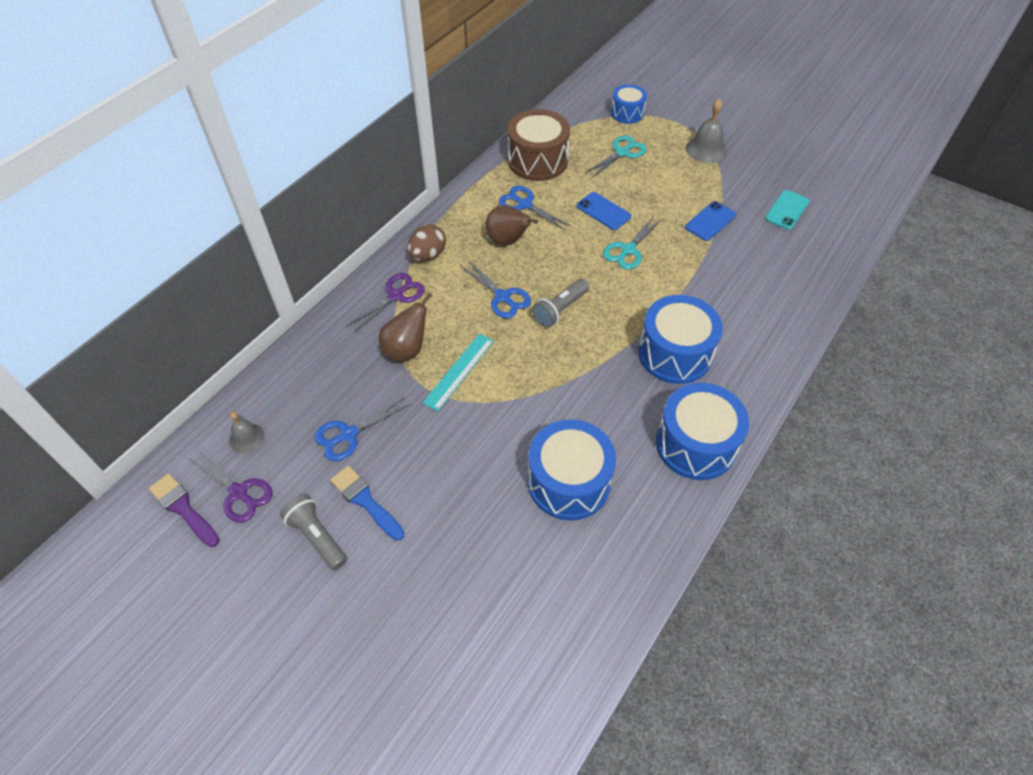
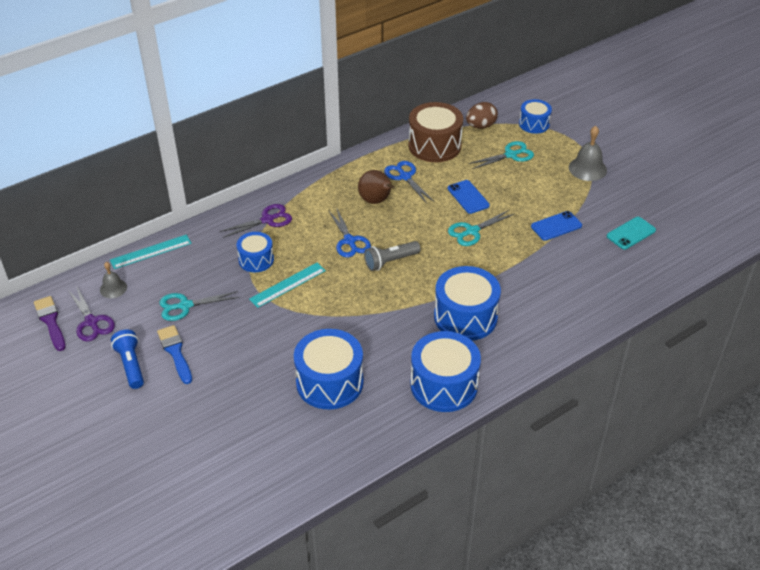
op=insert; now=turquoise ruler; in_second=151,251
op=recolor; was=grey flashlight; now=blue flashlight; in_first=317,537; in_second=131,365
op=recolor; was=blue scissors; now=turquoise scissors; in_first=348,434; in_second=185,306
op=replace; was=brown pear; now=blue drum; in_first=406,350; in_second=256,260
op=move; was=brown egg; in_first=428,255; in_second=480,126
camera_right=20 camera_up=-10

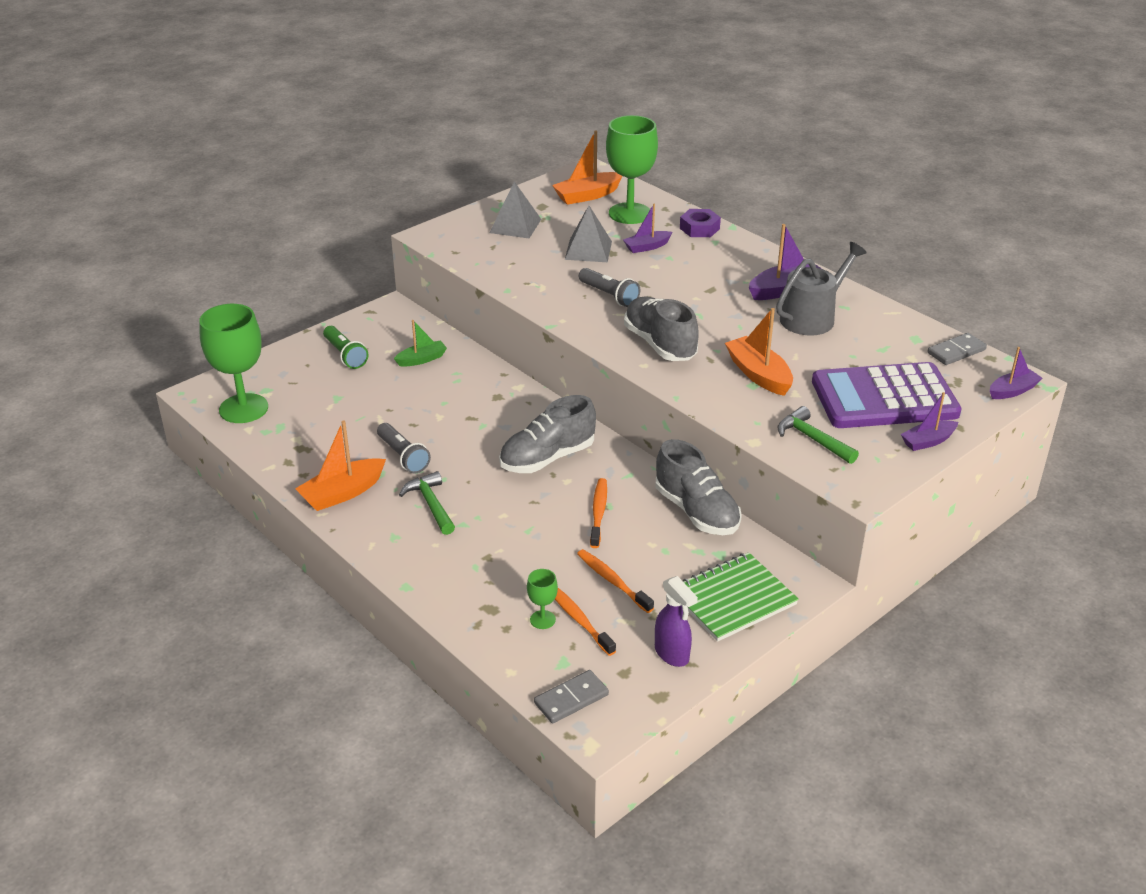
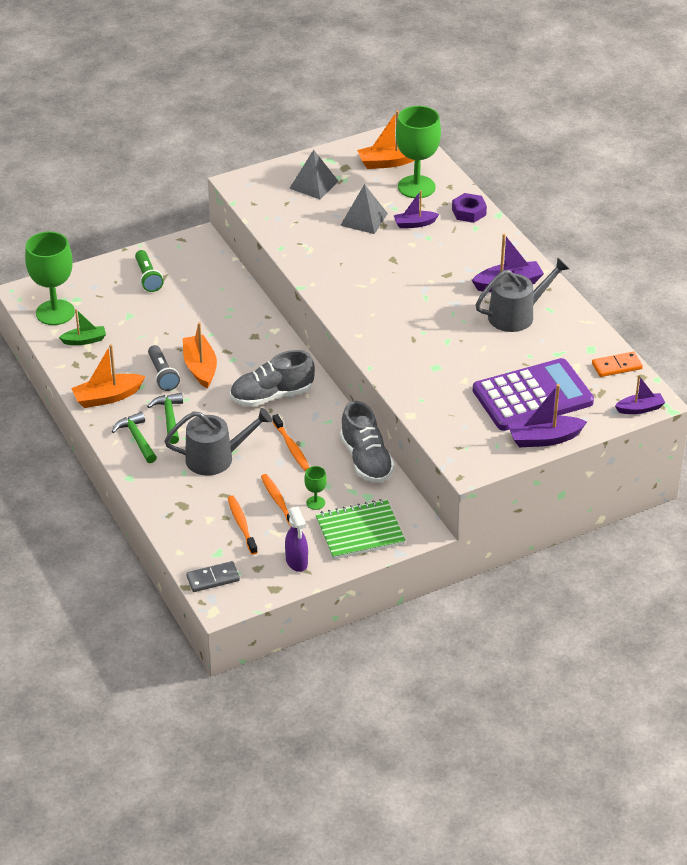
op=move; was=green boat; in_first=422,359; in_second=84,340
op=move; was=green hammer; in_first=812,439; in_second=137,438
op=insert; now=grey watering can; in_second=215,458
op=move; was=orange boat; in_first=758,374; in_second=200,367
op=rotate; was=orange toothbrush; in_first=598,512; in_second=291,447; clockwise=135
op=move; was=green goblet; in_first=542,619; in_second=315,503
op=rotate; was=purple calculator; in_first=884,398; in_second=532,396; clockwise=150
op=resize; was=purple boat; in_first=928,441; in_second=544,439; ratio=1.54
op=recolor; was=grey domino; now=orange domino; in_first=956,351; in_second=616,366
op=delete; was=grey flashlight; in_first=609,295
op=delete; was=grey shoe; in_first=660,344
camera_right=15 camera_up=5

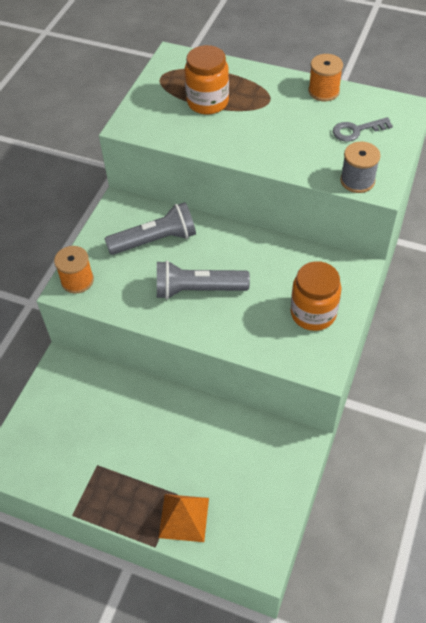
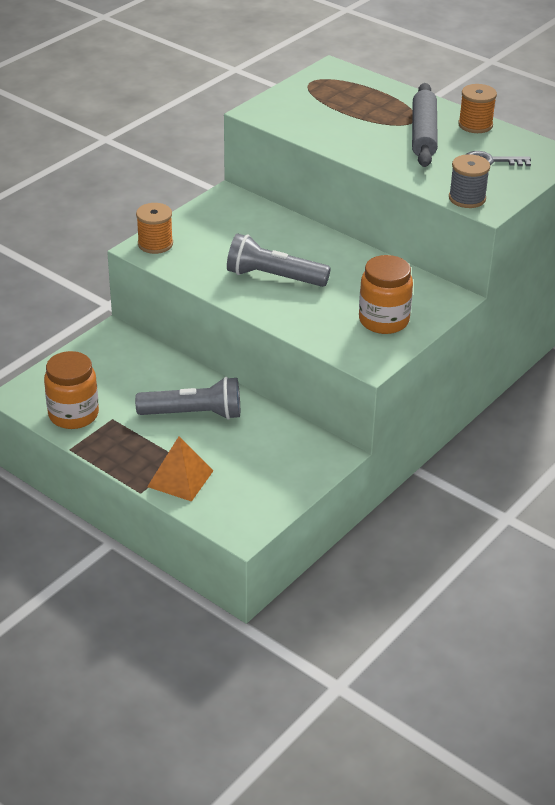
op=move; was=orange jar; in_first=207,102; in_second=73,415
op=move; was=grey flashlight; in_first=155,240; in_second=193,414
op=insert; now=grey rolling pin; in_second=423,134
camera_right=15 camera_up=-15

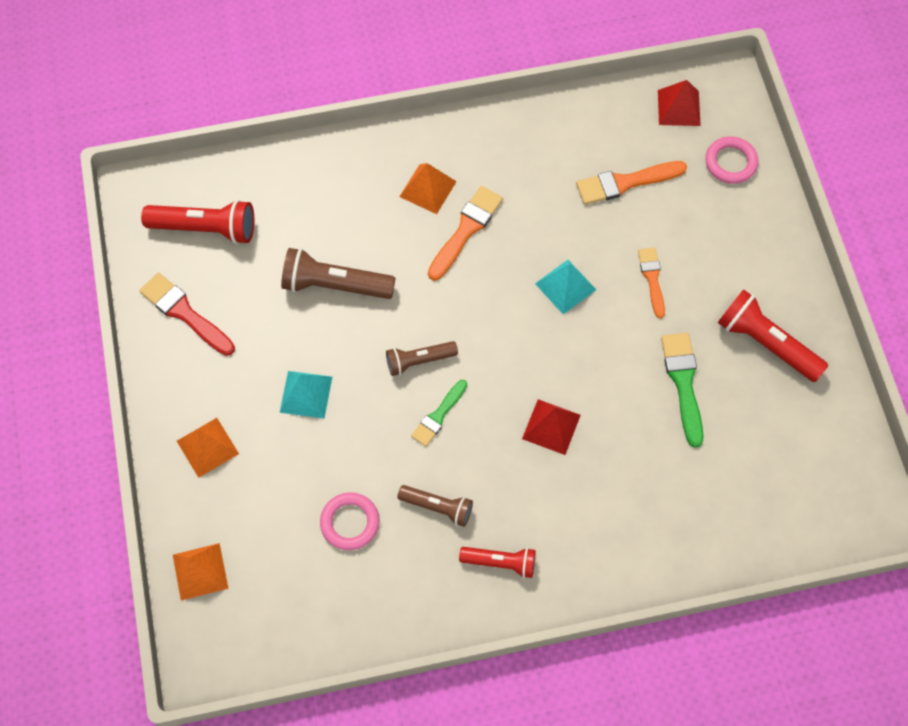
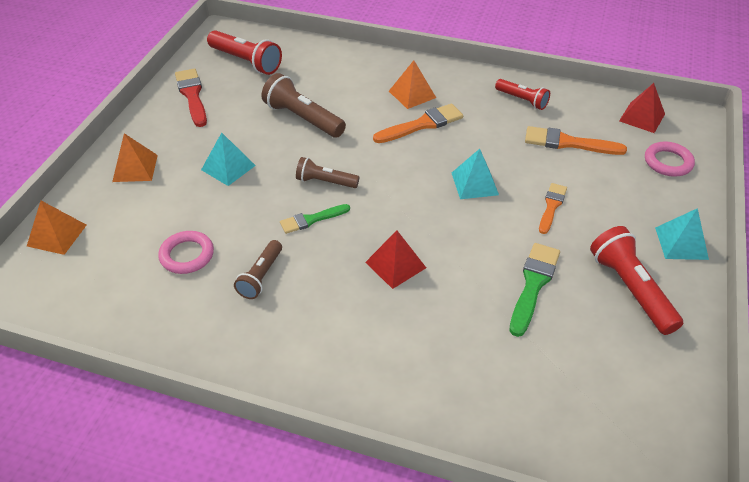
op=rotate; was=brown flashlight; in_first=438,507; in_second=261,276; clockwise=60
op=move; was=red flashlight; in_first=500,562; in_second=522,100
op=insert; now=turquoise pyramid; in_second=681,243
camera_right=30 camera_up=-20

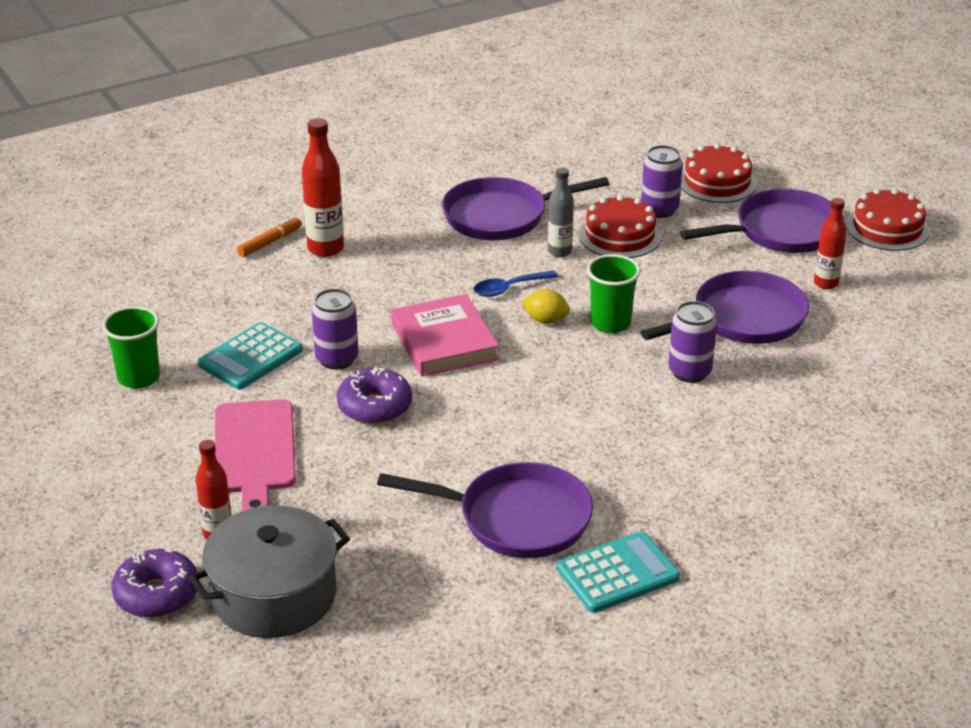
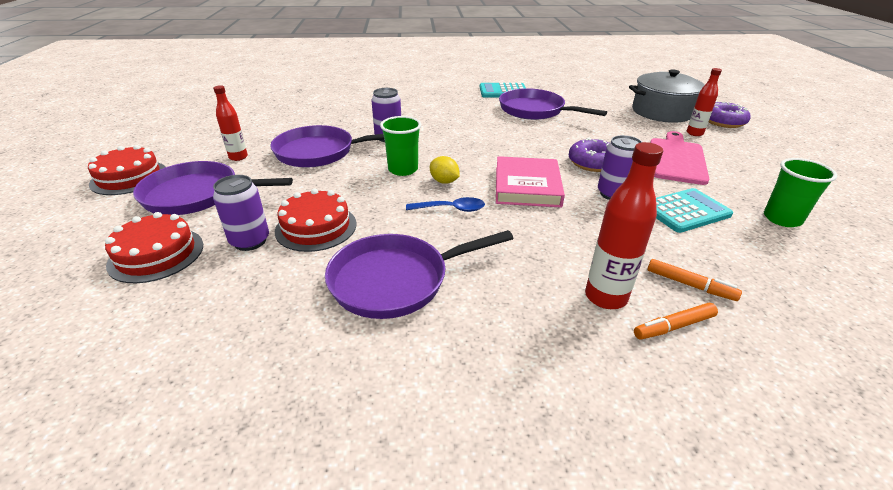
op=rotate; was=purple pan; in_first=502,216; in_second=396,280; clockwise=150
op=insert; now=orange marker; in_second=690,285
op=delete; was=grey bottle; in_first=559,251
camera_right=-155 camera_up=0

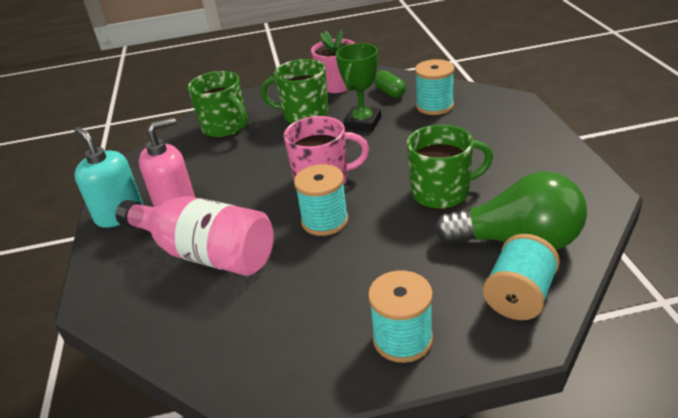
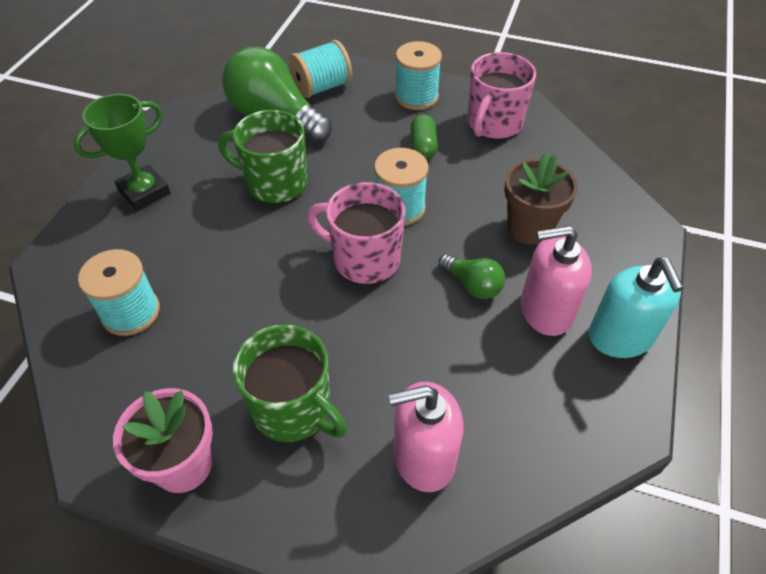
op=move; was=green trophy; in_first=363,123; in_second=144,192
op=replace; was=green mug; now=pink soap dispenser; in_first=225,127; in_second=423,457
op=move; was=green capsule; in_first=390,92; in_second=423,146
op=insert; now=green light bulb; in_second=472,285
op=insert; now=pink mug; in_second=493,124
op=replace; was=pink bottle; now=brown flower pot; in_first=206,253; in_second=529,228
camera_right=-155 camera_up=15

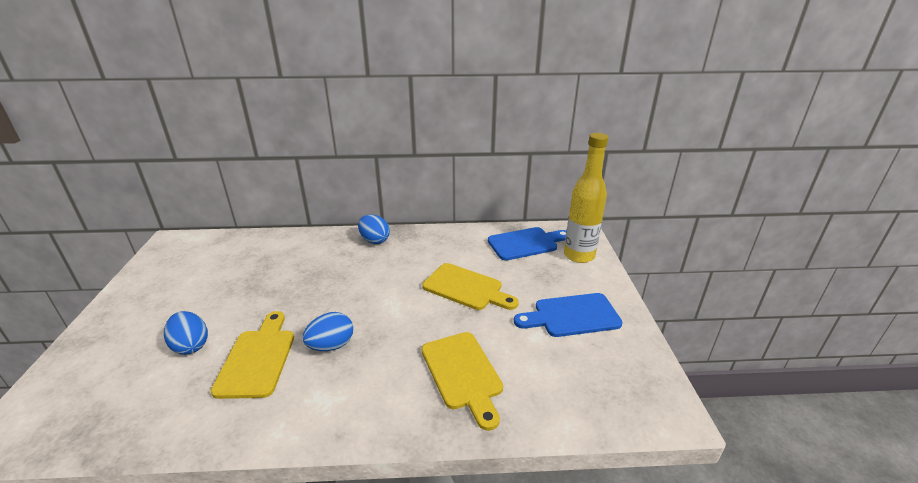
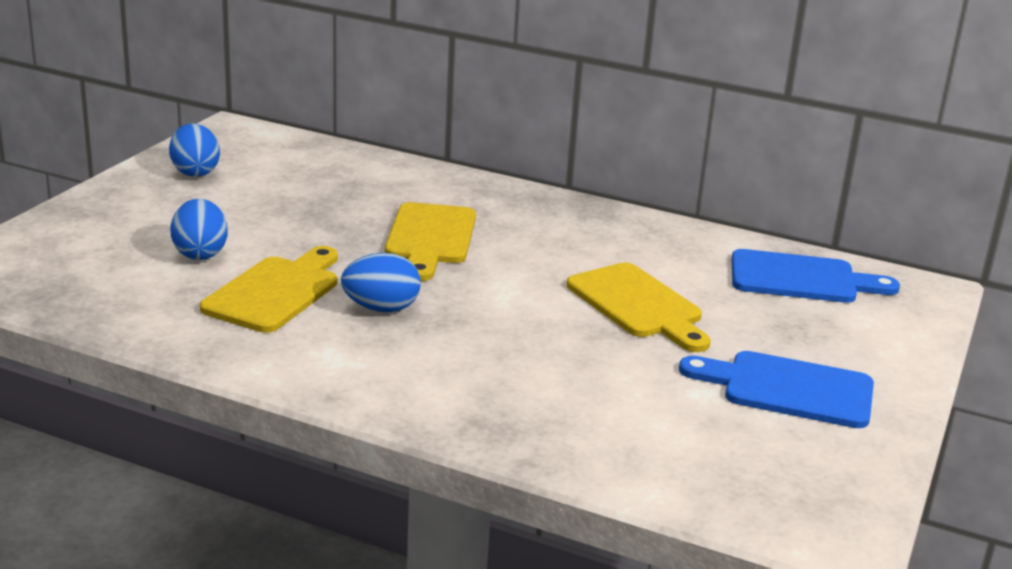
op=move; was=blue egg; in_first=374,240; in_second=195,172
op=move; was=yellow cutting board; in_first=463,373; in_second=430,238
op=delete; was=yellow bottle; in_first=579,255
camera_right=25 camera_up=-5

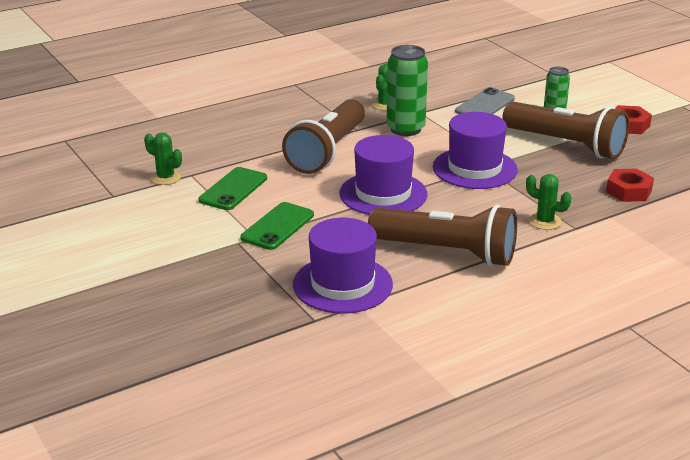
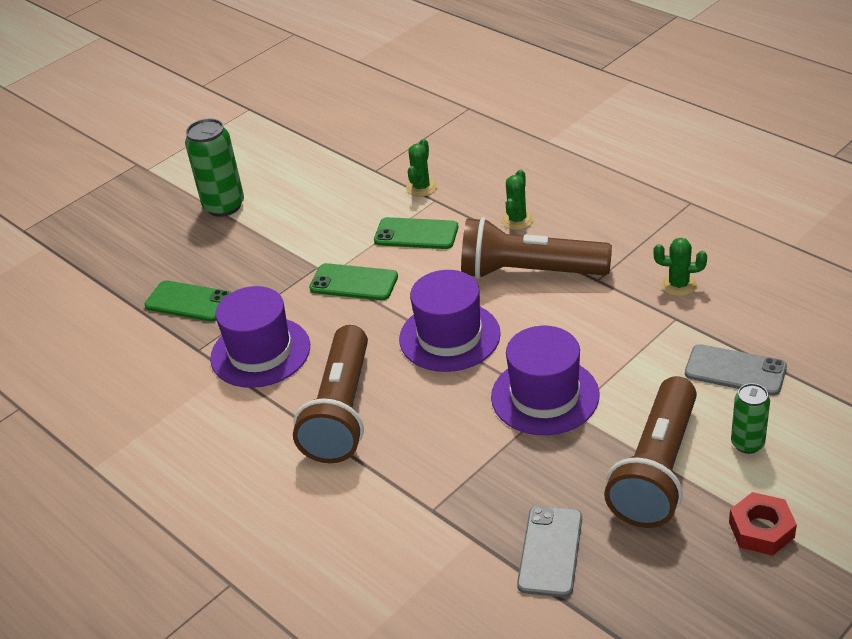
op=insert; now=green phone; in_second=189,301
op=move; was=green can; in_first=405,129; in_second=224,206
op=move; was=green cactus; in_first=545,221; in_second=517,220
op=replace; was=red nut; now=grey phone; in_first=628,191; in_second=550,551
camera_right=80 camera_up=10

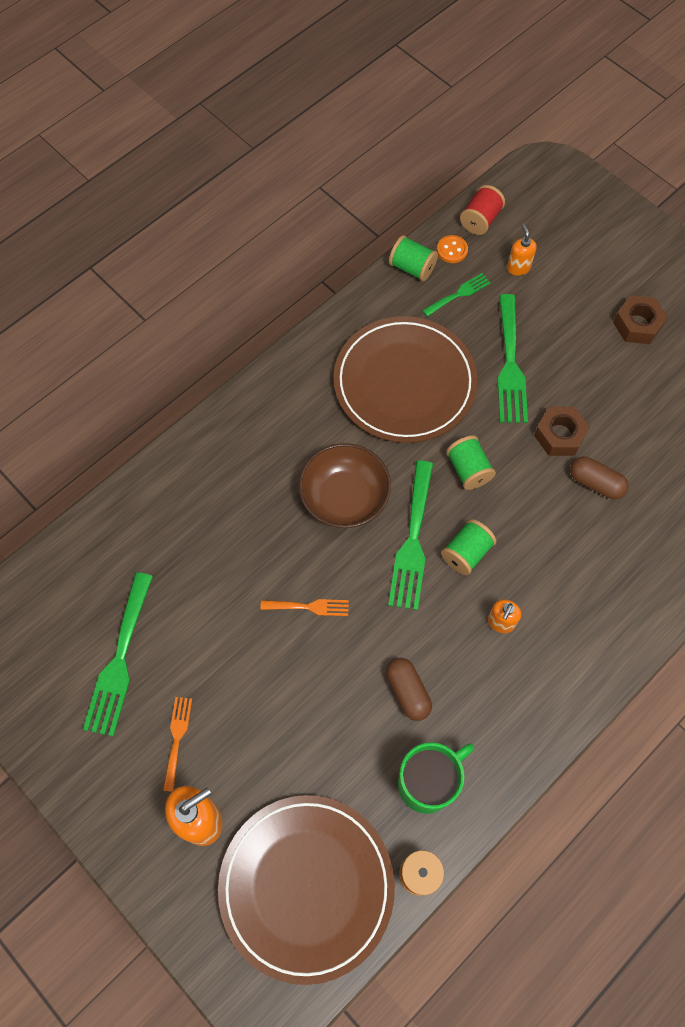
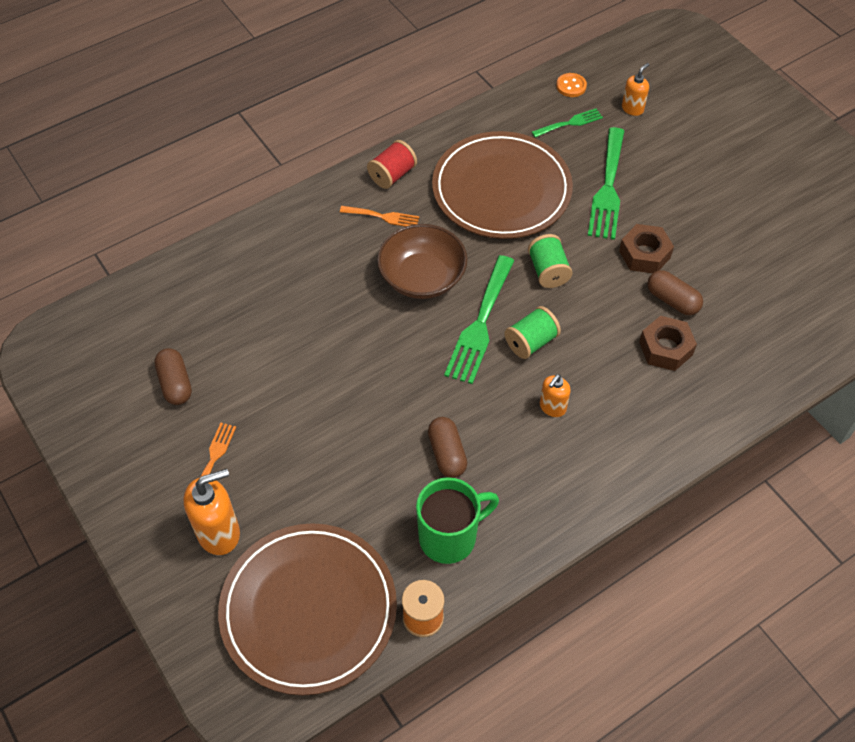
op=replace; was=green fork; now=brown capsule; in_first=119,660; in_second=175,383
op=move; was=orange fork; in_first=309,607; in_second=383,217
op=move; was=red spool; in_first=480,220; in_second=392,175
op=rotate; was=orange soap dispenser; in_first=518,268; in_second=632,108; clockwise=45
op=move; was=brown nut; in_first=637,324; in_second=665,348
op=delete; was=green spool; in_first=412,268
camera_right=10 camera_up=-10

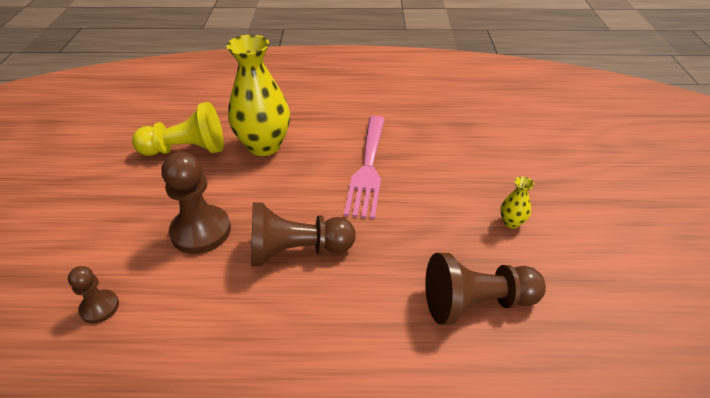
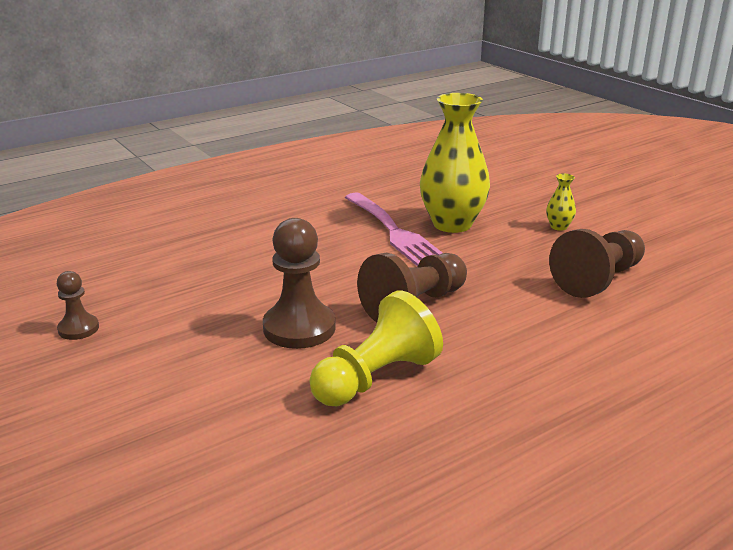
op=move; was=brown pawn; in_first=99,307; in_second=78,329
op=move; was=yellow pawn; in_first=186,150; in_second=376,378
op=move; was=yellow vase; in_first=264,146; in_second=452,224
camera_right=-35 camera_up=-15

